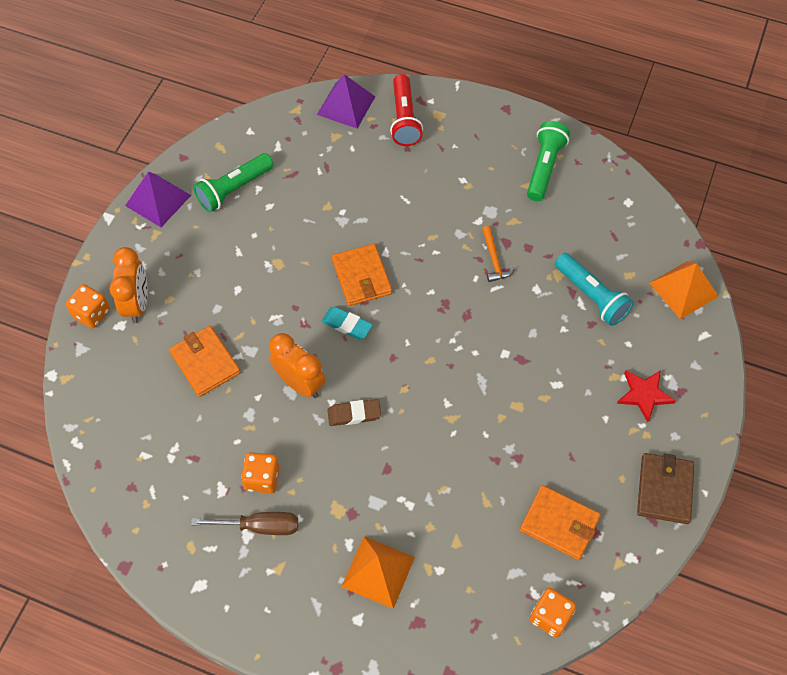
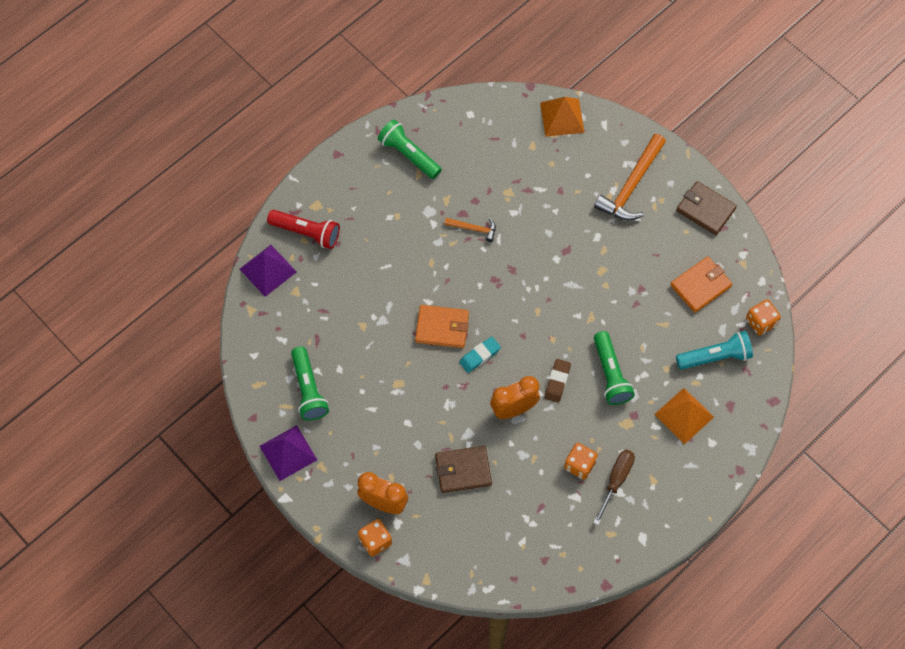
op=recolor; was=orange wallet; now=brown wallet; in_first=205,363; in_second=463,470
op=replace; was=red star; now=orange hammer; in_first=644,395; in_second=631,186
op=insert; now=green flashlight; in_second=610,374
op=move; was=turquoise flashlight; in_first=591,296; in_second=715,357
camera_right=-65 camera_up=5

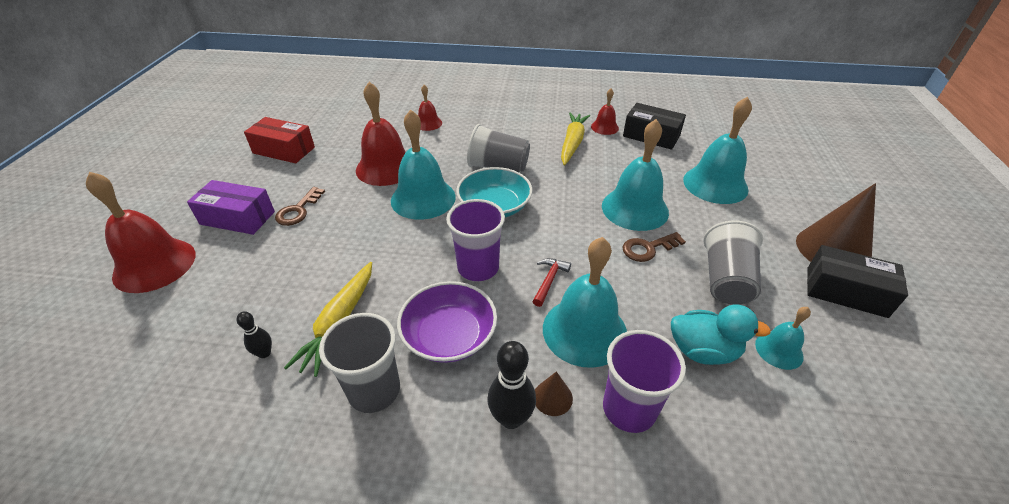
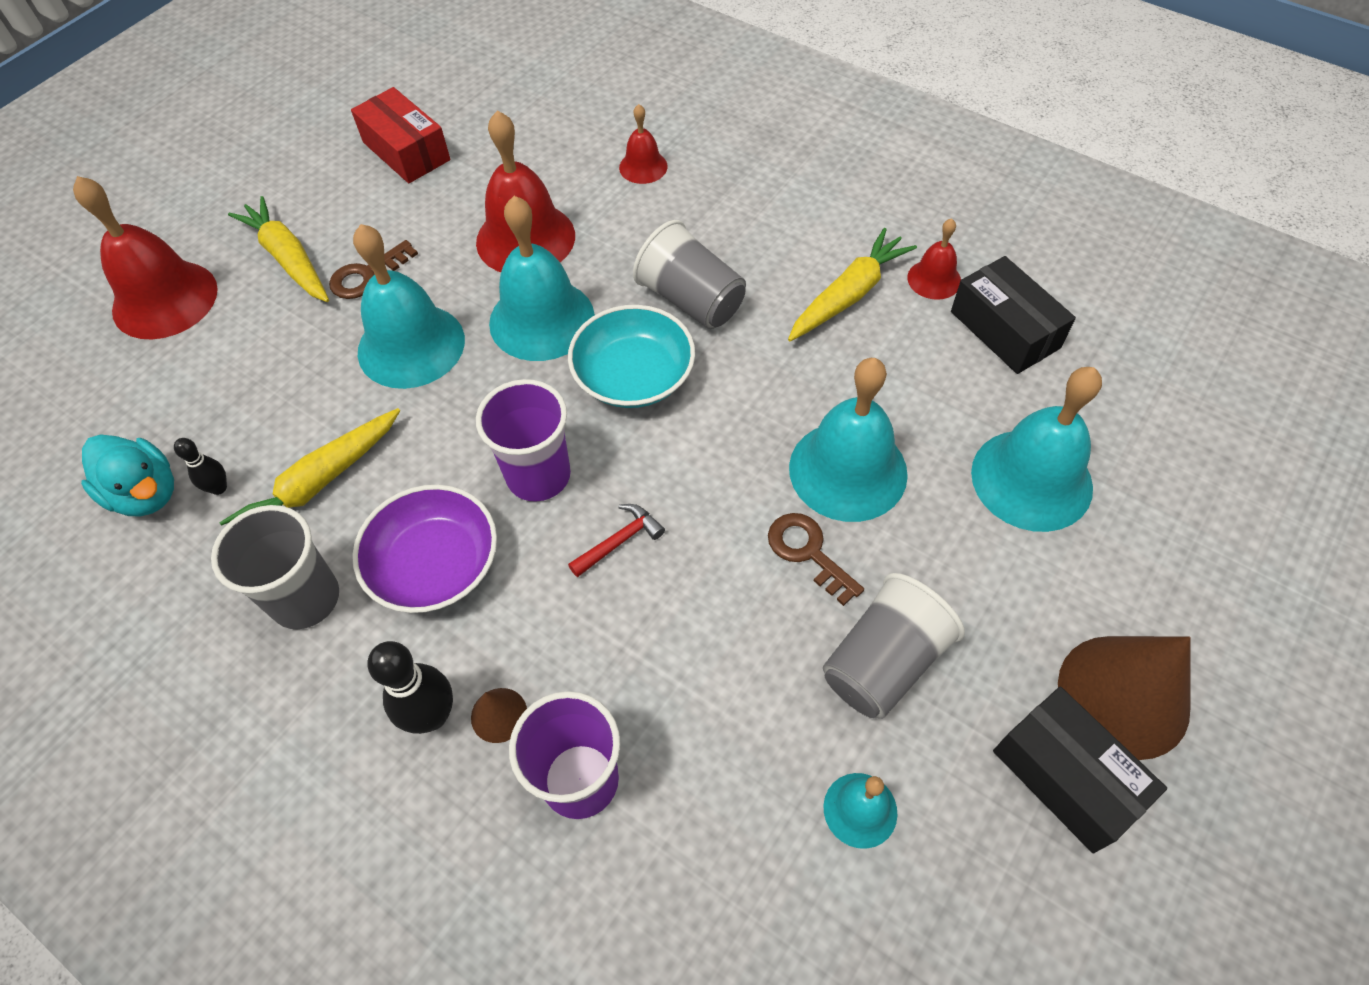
op=move; was=turquoise duck; in_first=703,351; in_second=146,493
op=replace; was=purple box; now=yellow carrot; in_first=237,218; in_second=289,259
op=move; was=turquoise bell; in_first=584,331; in_second=411,345
op=rotate; was=brown key; in_first=648,248; in_second=808,552; clockwise=45
camera_right=30 camera_up=15

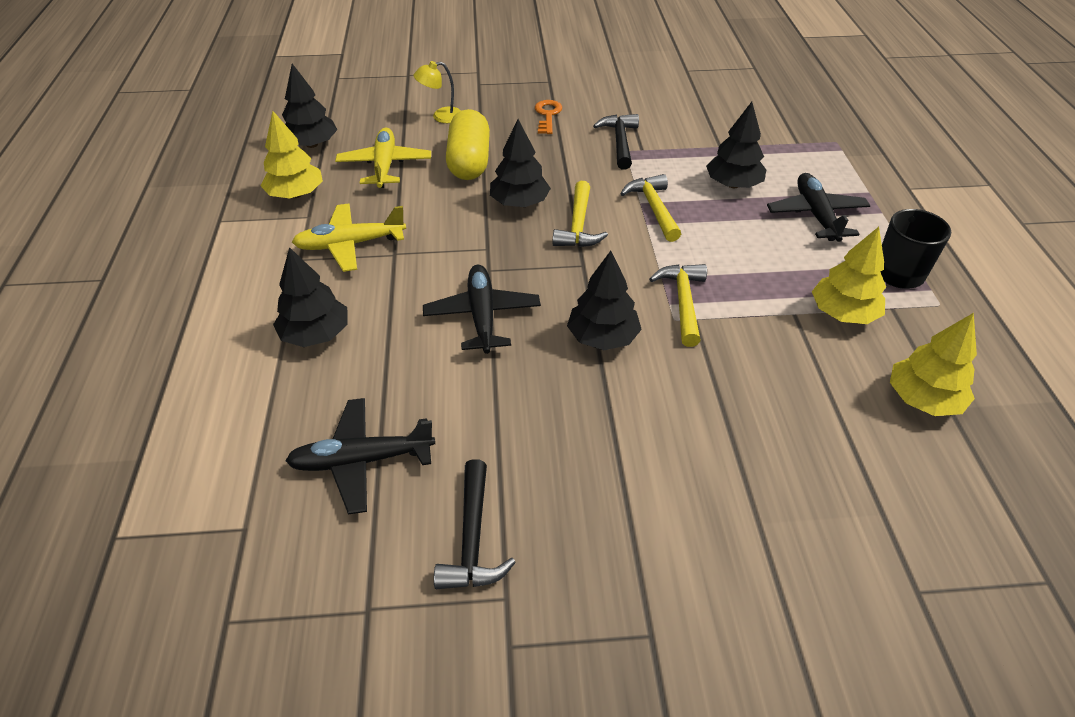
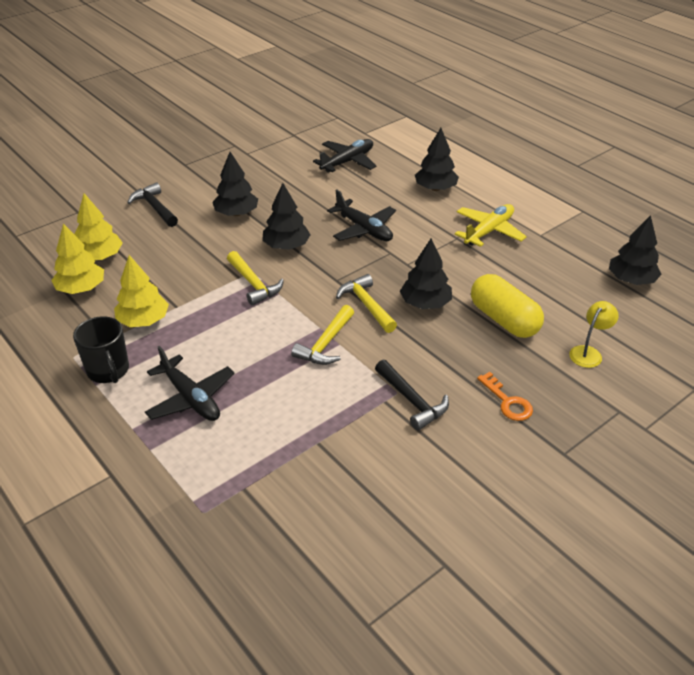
op=move; was=yellow tree; in_first=296,194; in_second=99,257
op=move; was=black hammer; in_first=473,539; in_second=154,207
op=move; was=black tree; in_first=733,184; in_second=236,213
op=rotate; was=yellow hammer; in_first=653,208; in_second=325,344; clockwise=75
op=delete; was=yellow plane; in_first=384,166
camera_right=145 camera_up=-5

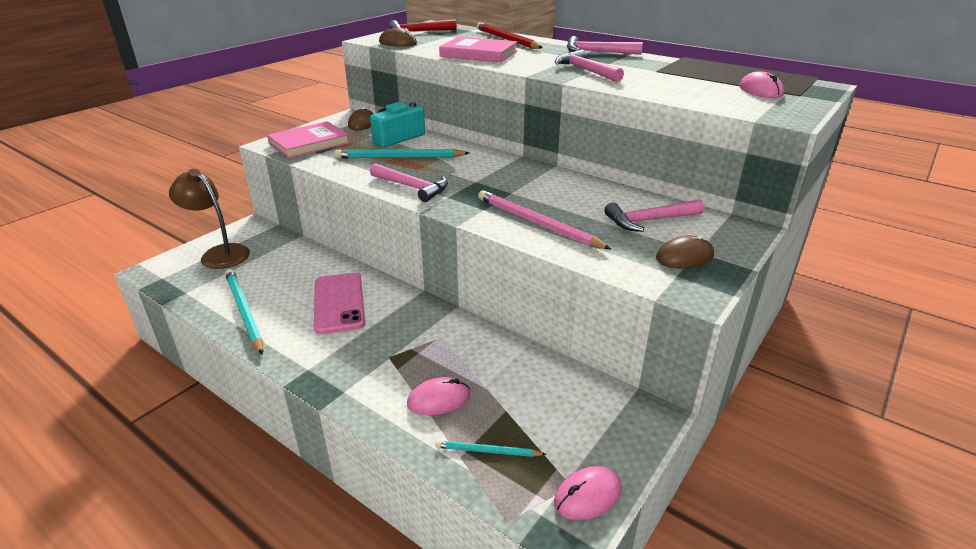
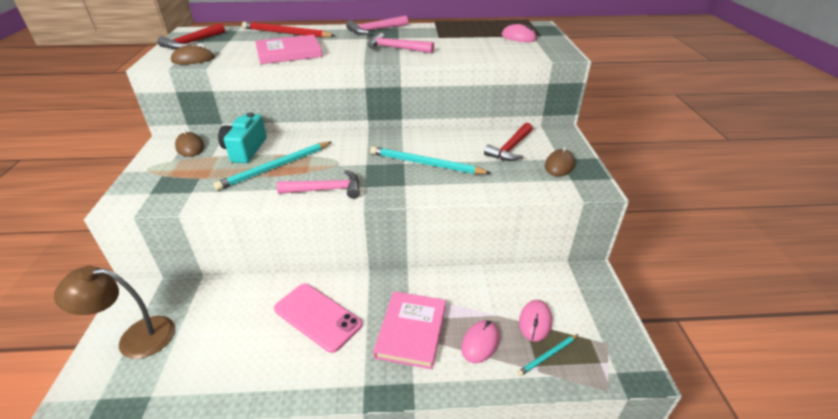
op=move; was=turquoise pencil; in_first=244,311; in_second=425,164
op=move; was=pink book; in_first=309,143; in_second=411,331
op=recolor; was=pink hammer; now=red hammer; in_first=649,220; in_second=510,148
op=move; was=pink mouse; in_first=587,495; in_second=535,322
op=delete; was=pink pencil; in_first=537,223
camera_right=-40 camera_up=5

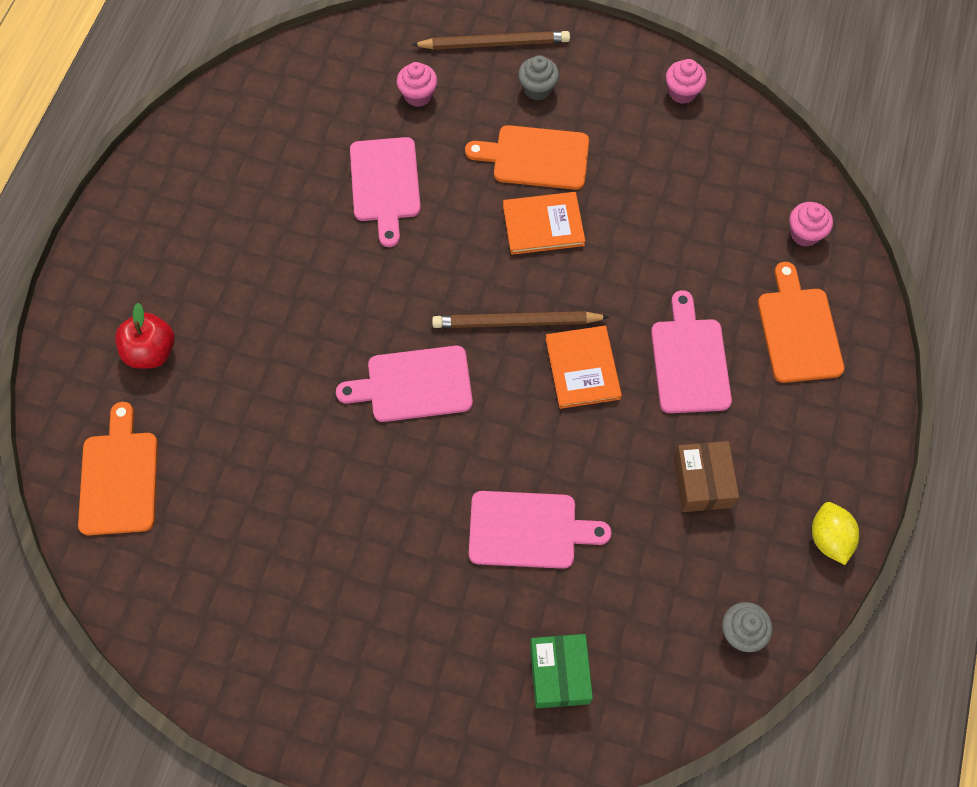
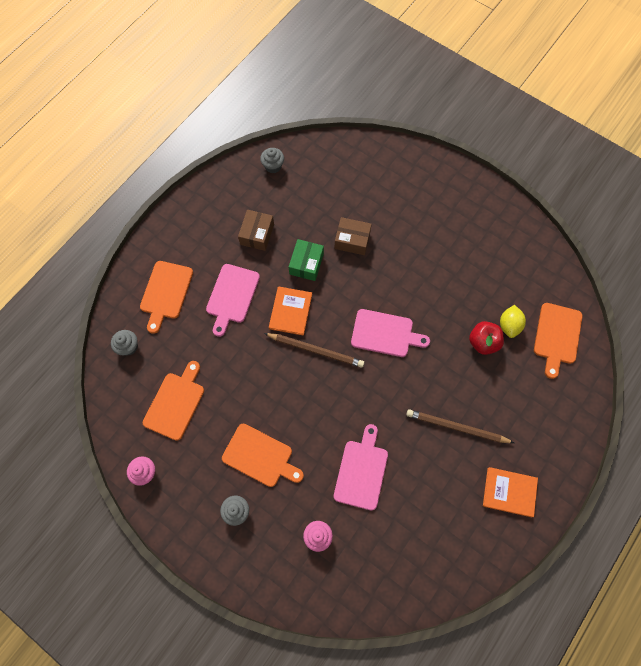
op=recolor; was=pink cupcake; now=grey cupcake; in_first=804,234; in_second=128,346
op=insert; now=orange cutting board; in_second=176,403
op=move; was=green box; in_first=559,674; in_second=306,264
op=replace; was=pink cutting board; now=brown box; in_first=528,530; in_second=352,240
op=move; was=brown pencil; in_first=494,43; in_second=456,427
op=move; was=red apple; in_first=151,352; in_second=483,342
op=move; was=orange book; in_first=543,225; in_second=509,492
op=move; was=yellow lemon; in_first=829,538; in_second=509,325
camera_right=-160 camera_up=5

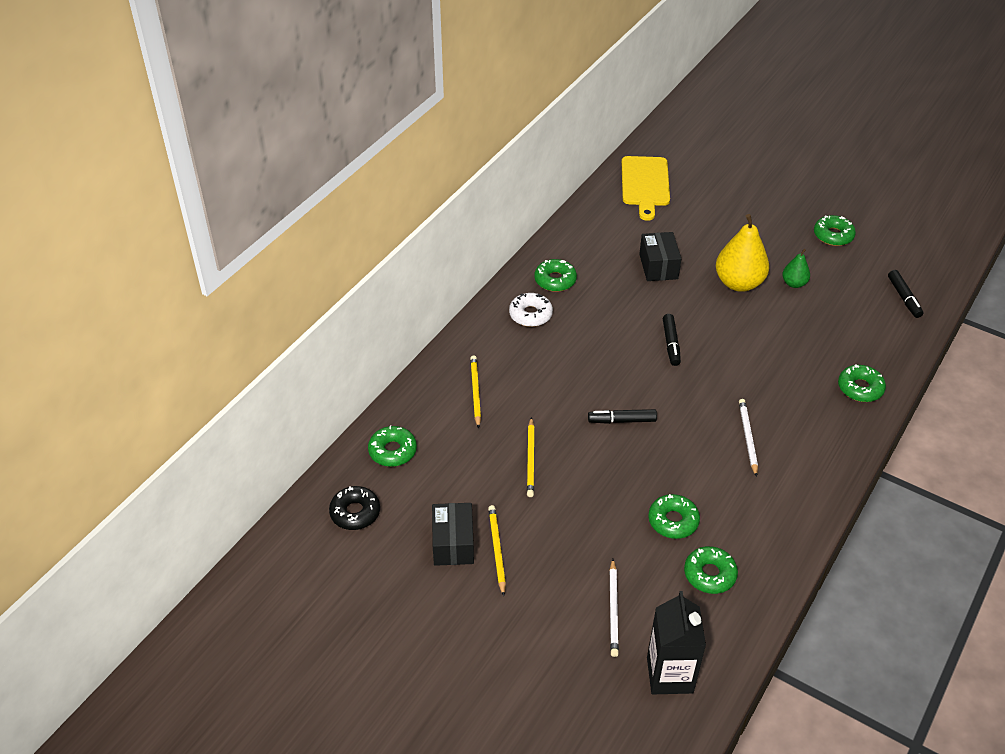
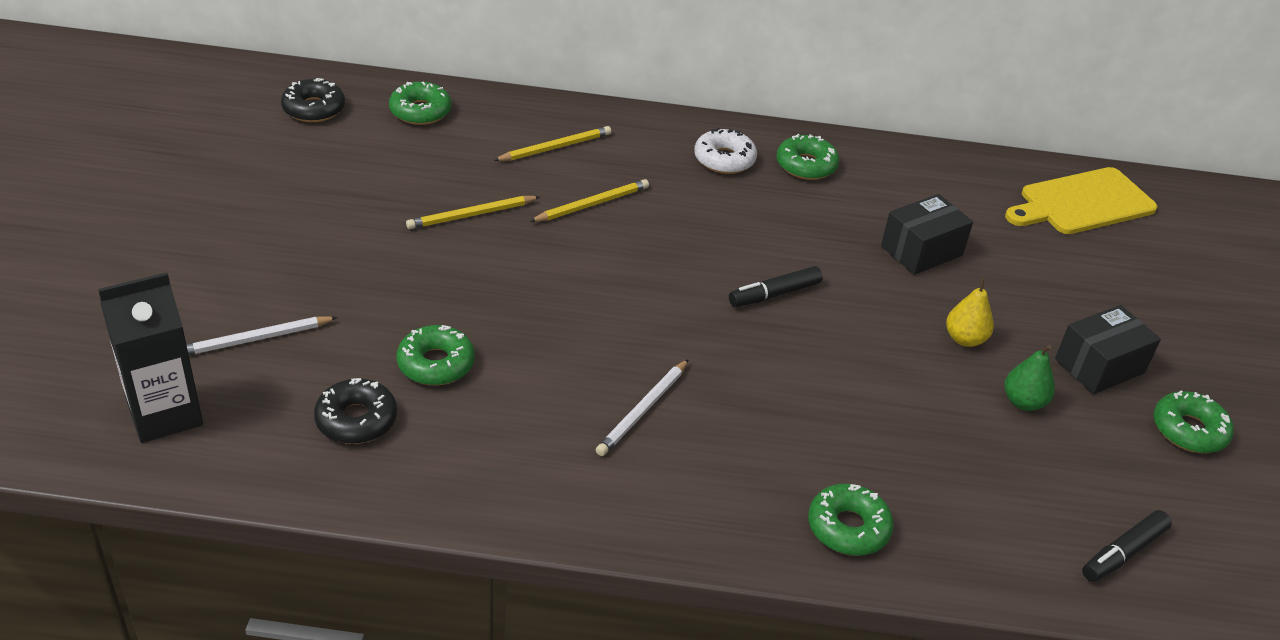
op=recolor; was=green donut; now=black donut; in_first=709,574; in_second=356,420
op=move; was=yellow pencil; in_first=496,550; in_second=592,204
op=rotate; was=white pencil; in_first=747,437; in_second=643,410; clockwise=150
op=resize; was=yellow pear; in_first=738,283; in_second=965,339; ratio=0.52
op=move; was=black box; in_first=453,543; in_second=1099,366
op=delete; was=black marker; in_first=622,420
camera_right=60 camera_up=-5

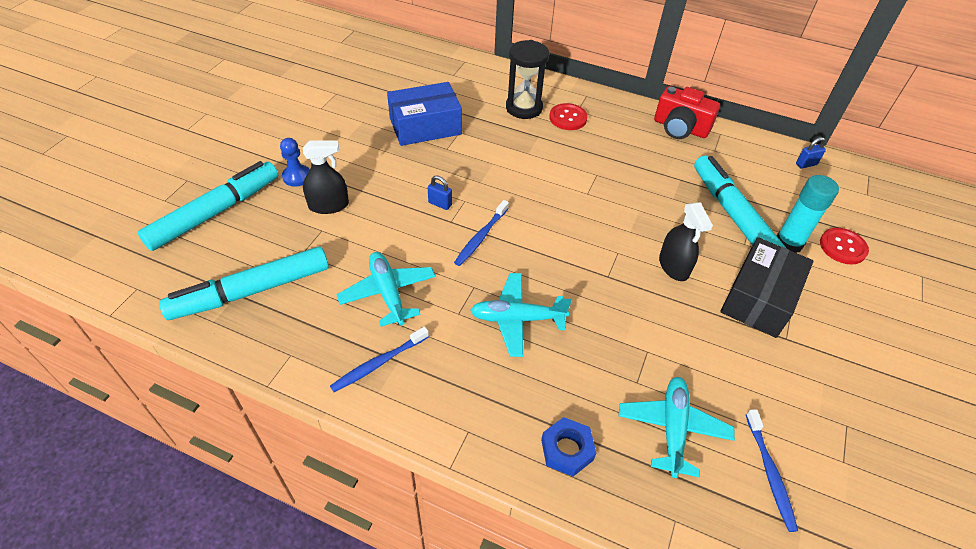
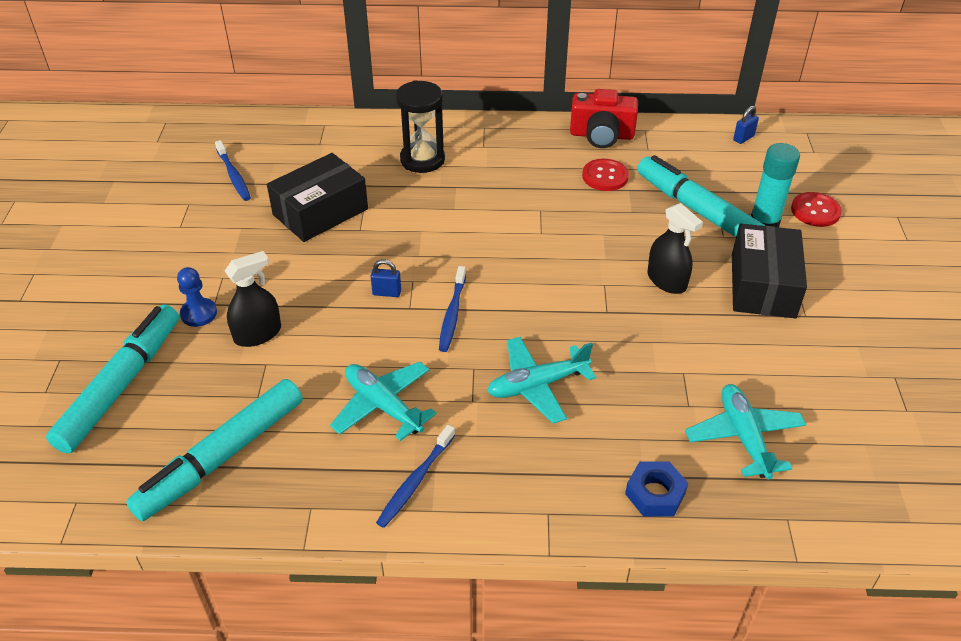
op=move; was=blue toothbrush; in_first=770,473; in_second=234,176
op=recolor; was=blue box; now=black box; in_first=425,126; in_second=320,212
op=move; was=red button; in_first=568,118; in_second=605,176
camera_right=-20 camera_up=-5

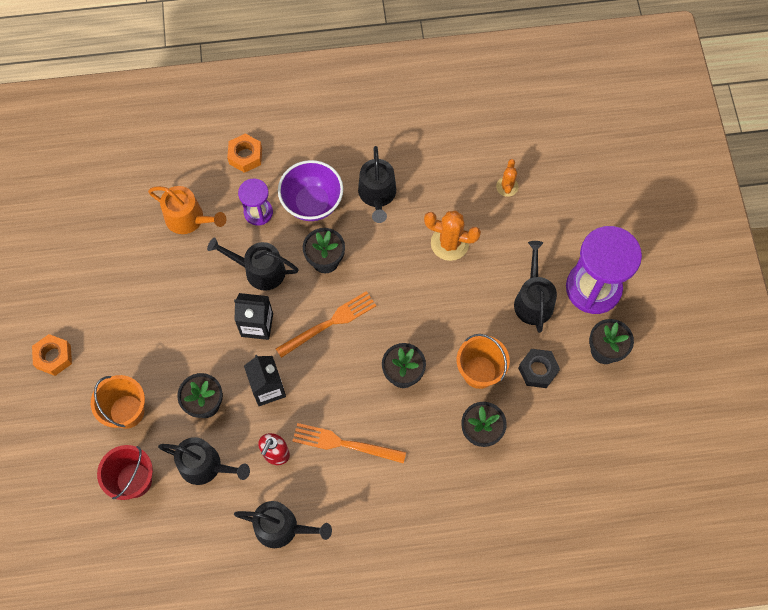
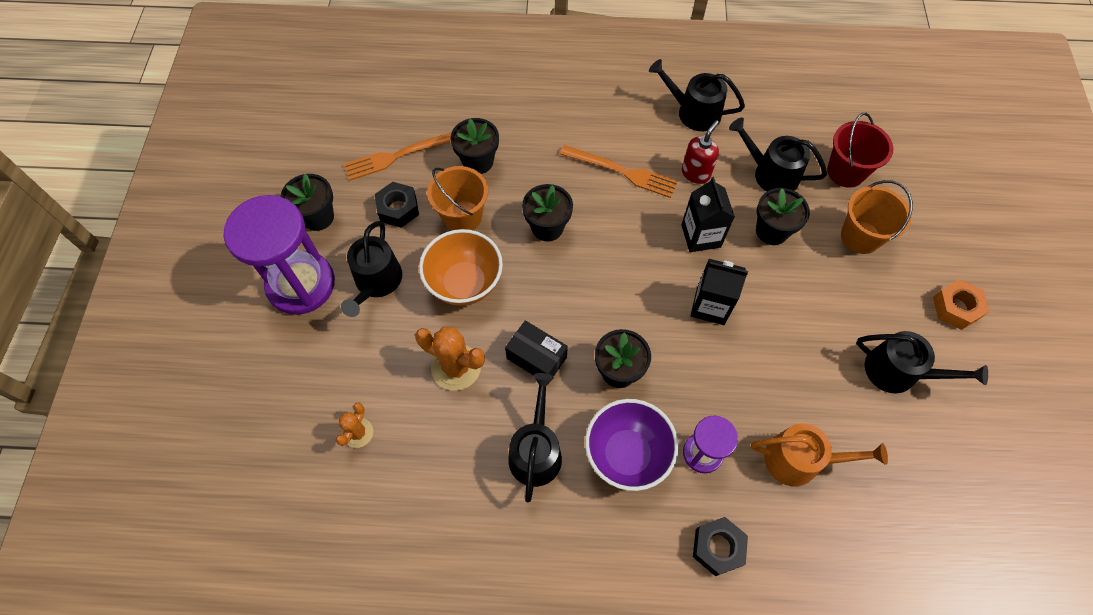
op=move; was=orange fork; in_first=329,323; in_second=399,155
op=insert; now=orange bowl; in_second=464,283
op=insert; now=black box; in_second=536,358
op=recolor; was=orange nut; now=black nut; in_first=245,156; in_second=717,547
op=rotate; was=orange watering can; in_first=189,219; in_second=799,460; clockwise=150
op=move; was=black watering can; in_first=259,270; in_second=898,372
camera_right=-170 camera_up=-5

